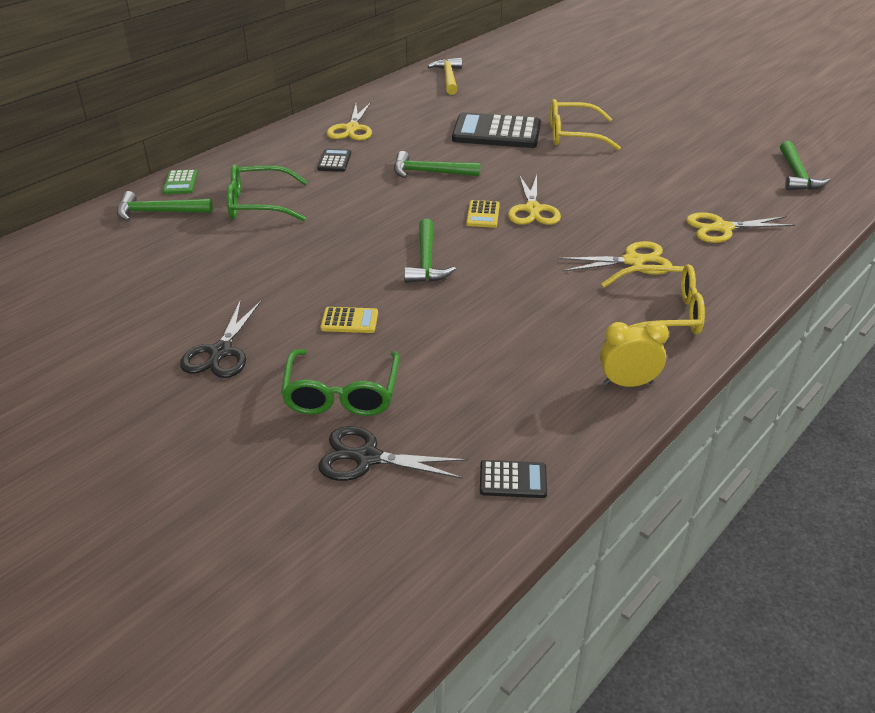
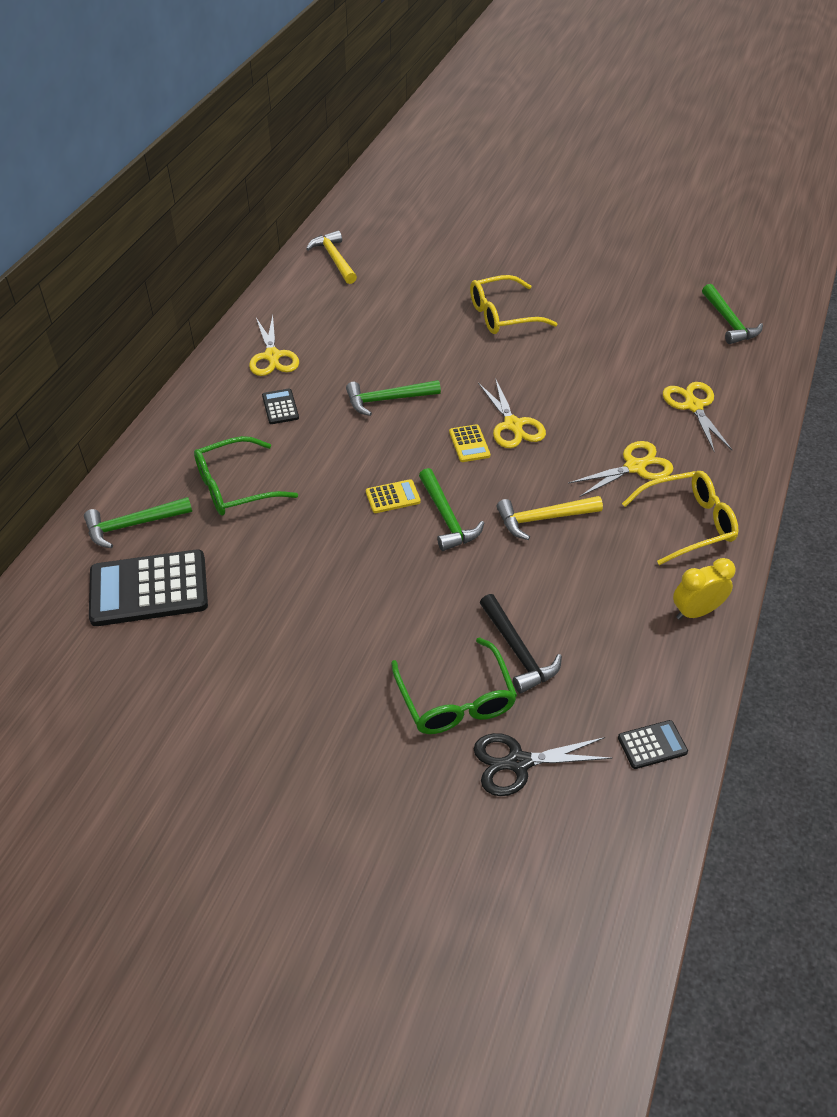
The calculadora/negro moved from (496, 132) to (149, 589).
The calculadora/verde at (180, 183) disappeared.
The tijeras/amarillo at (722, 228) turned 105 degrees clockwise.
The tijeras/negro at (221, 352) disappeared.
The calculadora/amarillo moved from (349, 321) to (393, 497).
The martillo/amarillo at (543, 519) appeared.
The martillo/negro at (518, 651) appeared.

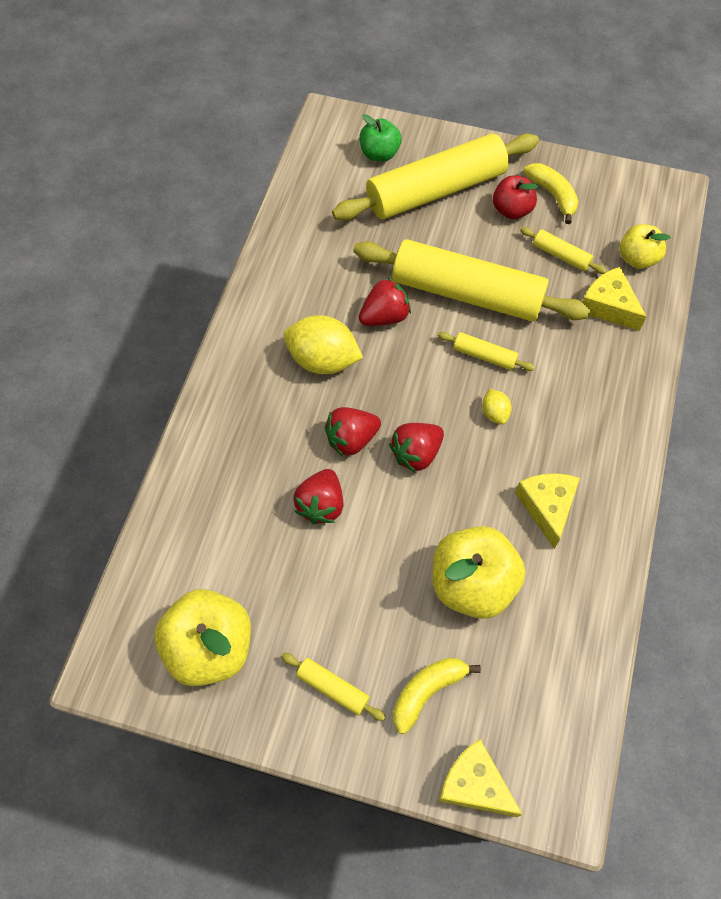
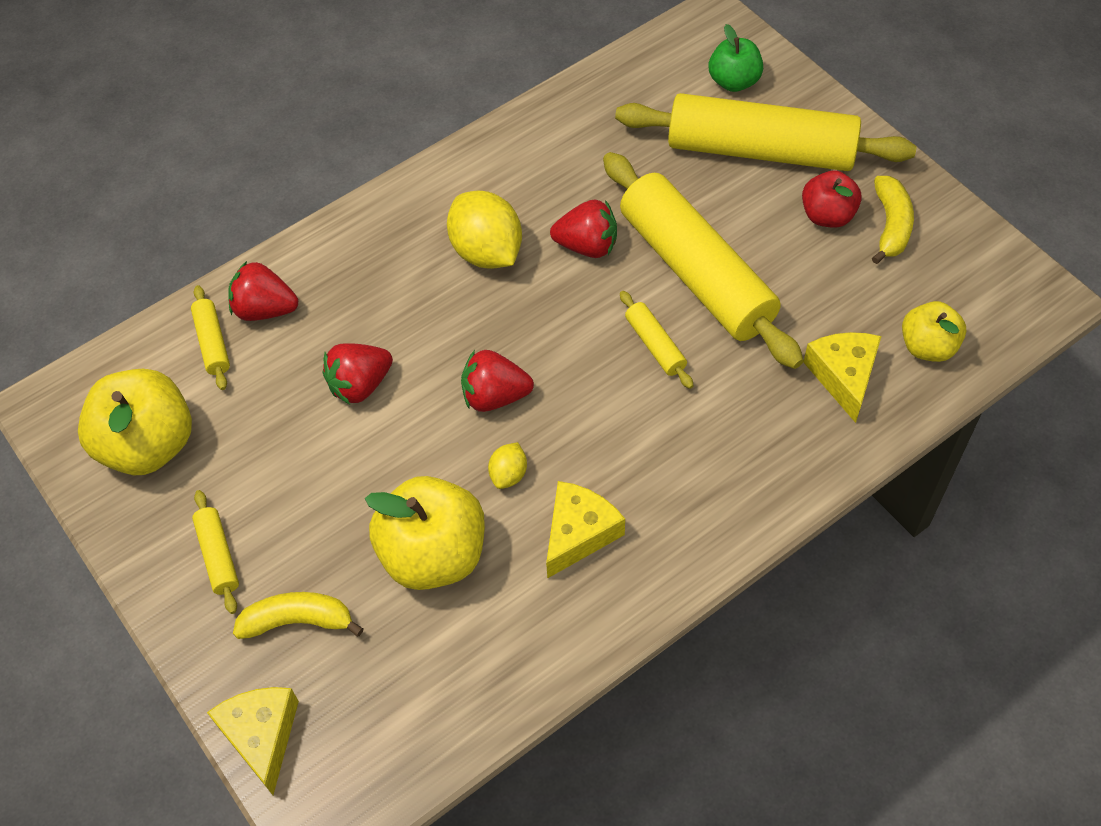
The rodillo/amarillo moved from (561, 255) to (212, 343).
The limón/amarillo moved from (494, 413) to (508, 474).
The fresa/rojo moved from (351, 439) to (265, 309).

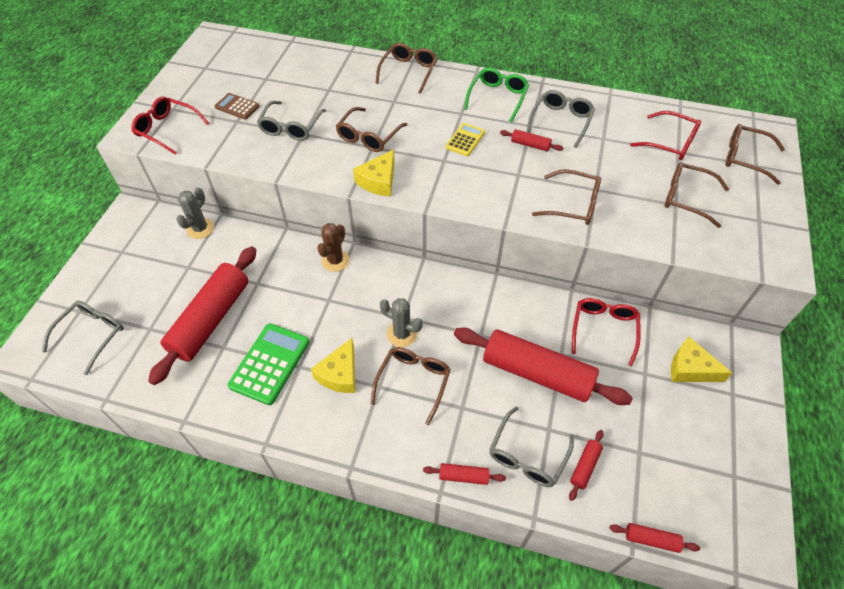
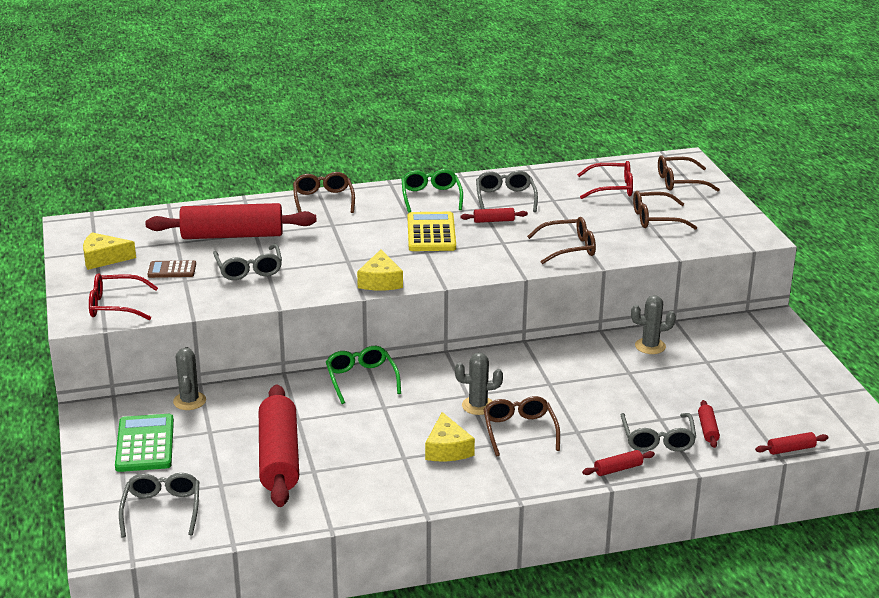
The gafas/marrón at (368, 137) disappeared.
The calculadora/amarillo at (465, 140) changed to 1.71 times the size.
The cactus/marrón at (335, 260) was replaced by the gafas/verde at (361, 379).
The gafas/rojo at (603, 329) was replaced by the cactus/gris at (650, 346).
The calculadora/verde moved from (270, 363) to (145, 444).
The rodillo/rojo moved from (537, 373) to (232, 235).
The queso/amarillo moved from (690, 368) to (103, 258).

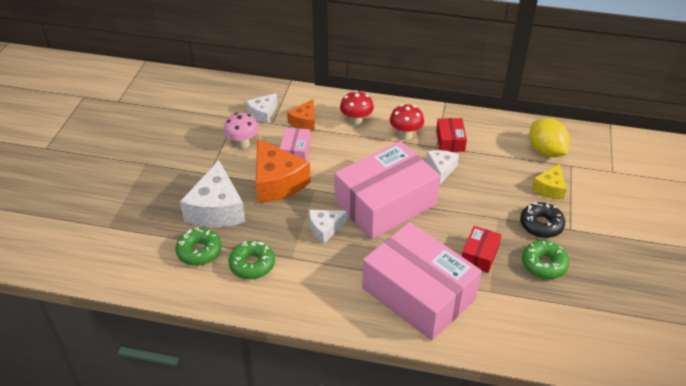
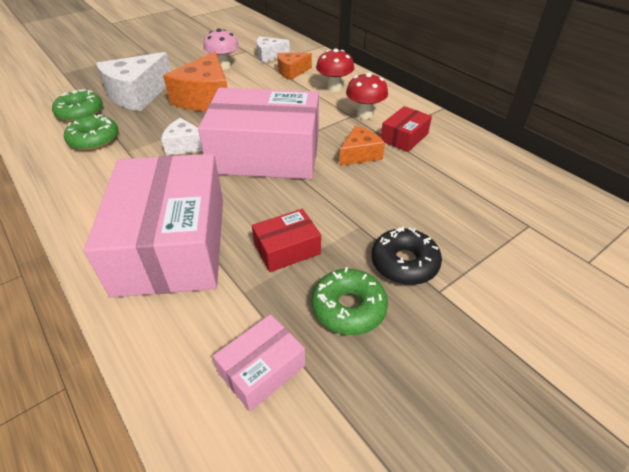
The limón/amarillo at (546, 151) disappeared.
The caja/rosa moved from (295, 151) to (262, 369).
The queso/blanco at (441, 169) became the queso/naranja at (360, 154).
The queso/amarillo at (550, 188) disappeared.

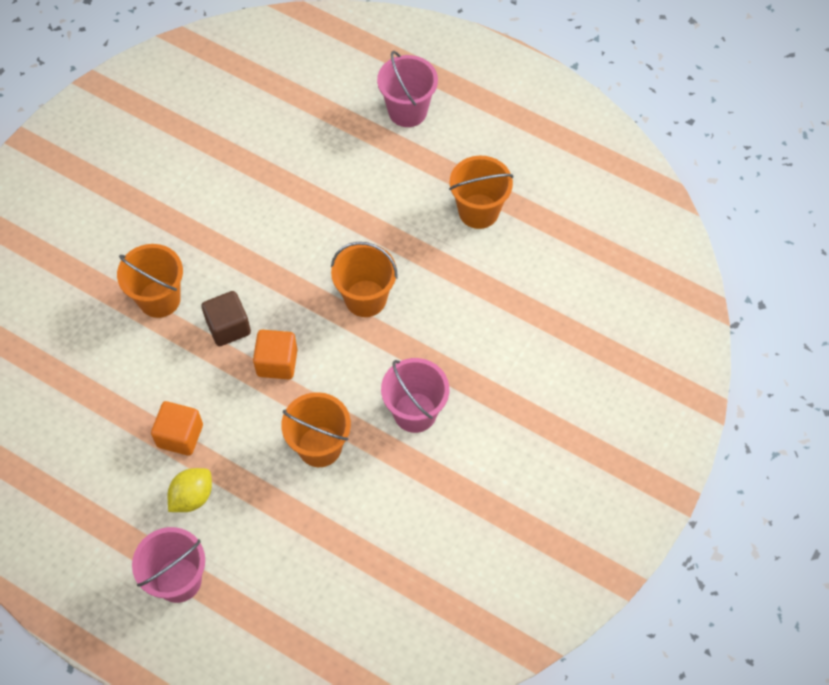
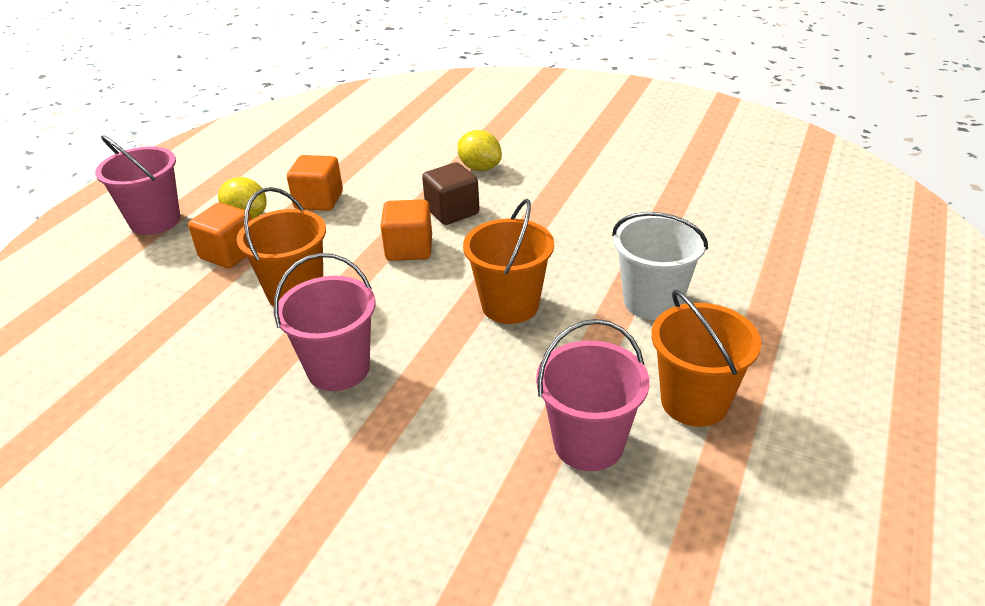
The balde/rosa moved from (407, 111) to (588, 443).
The balde/naranja at (159, 299) was replaced by the limón/amarillo at (480, 168).
The cubo/naranja at (229, 253) appeared.
The balde/blanco at (652, 302) appeared.

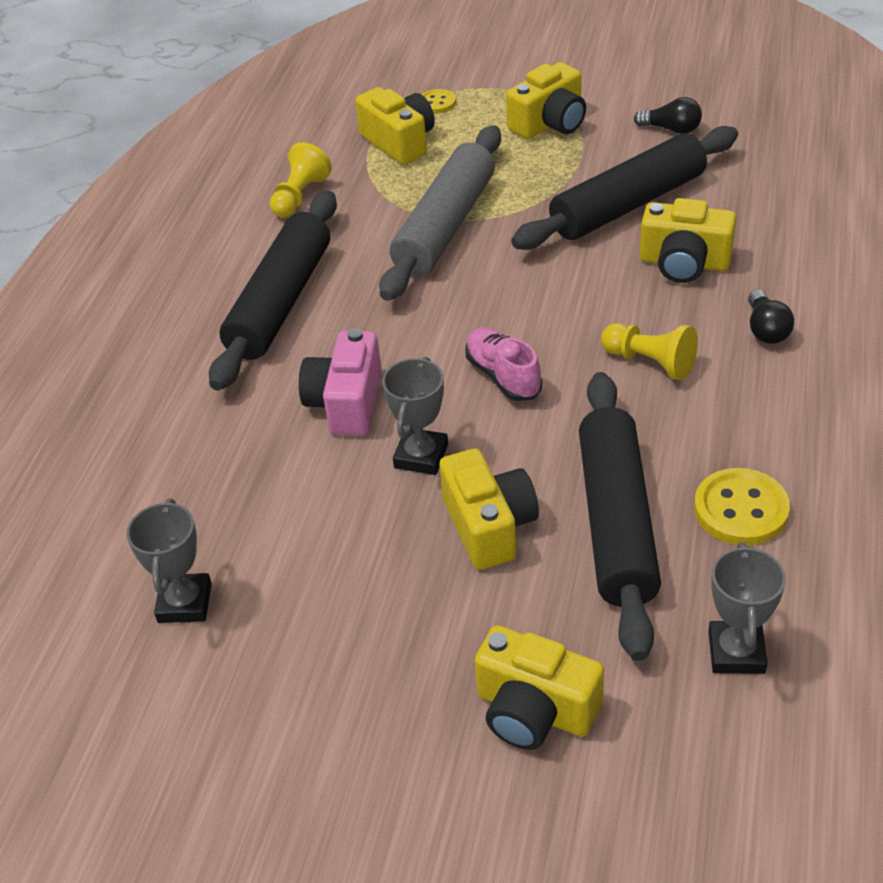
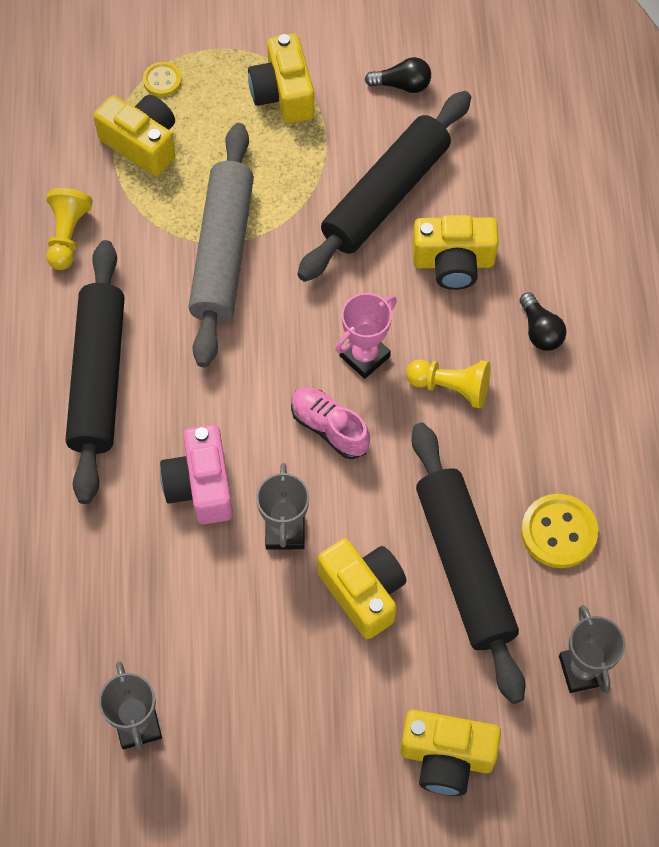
The cámara/amarillo at (550, 123) turned 135 degrees clockwise.
The trofeo/rosa at (364, 356) appeared.

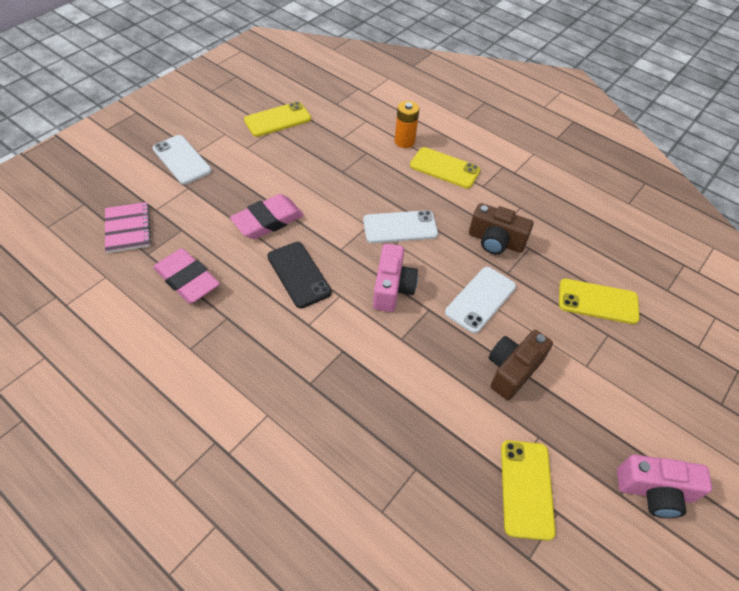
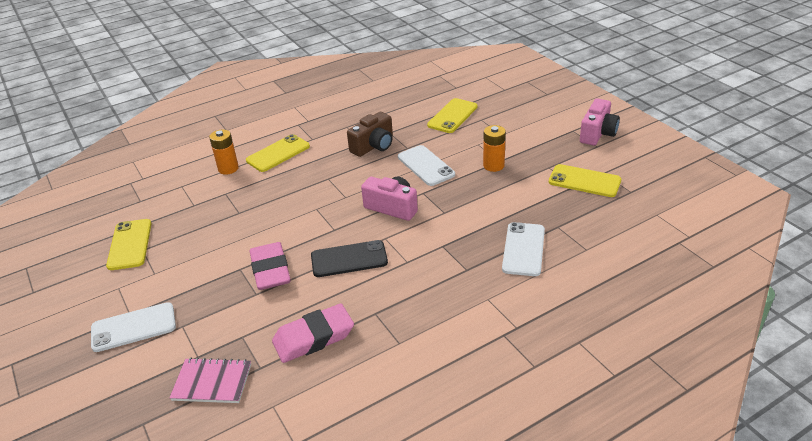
The móvil/blanco moved from (400, 227) to (523, 249).
The cámara/marrón at (512, 370) was replaced by the pila/naranja at (493, 165).

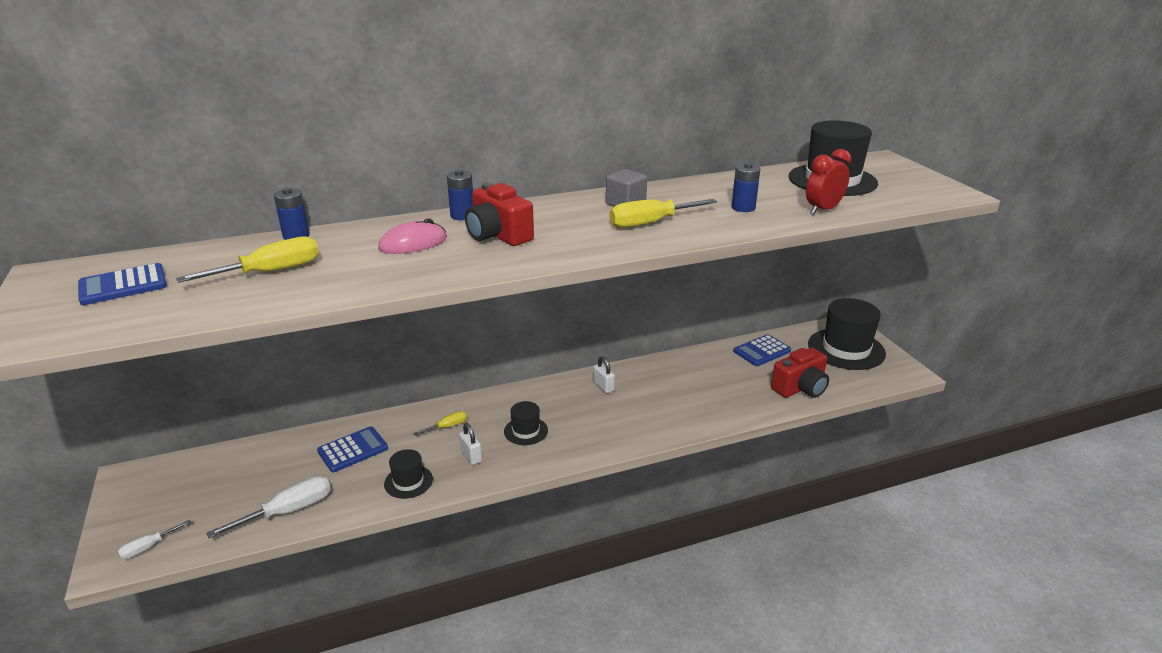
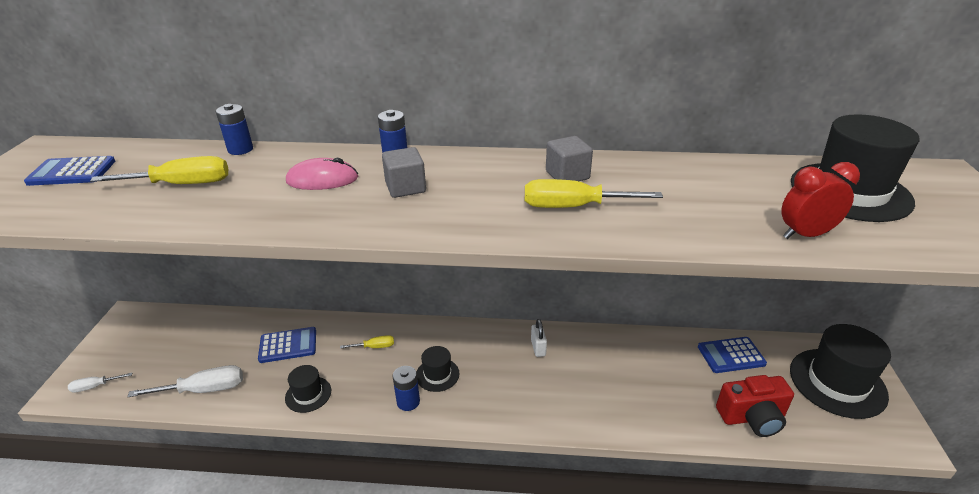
The pila/azul moved from (743, 208) to (408, 402).
The cámara/rojo at (498, 235) was replaced by the cubo/gris at (405, 187).
The candado/blanco at (471, 456) disappeared.

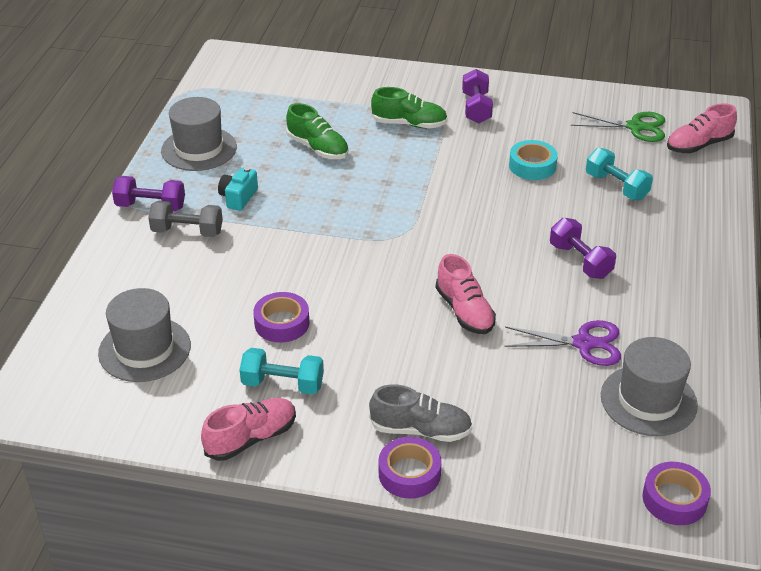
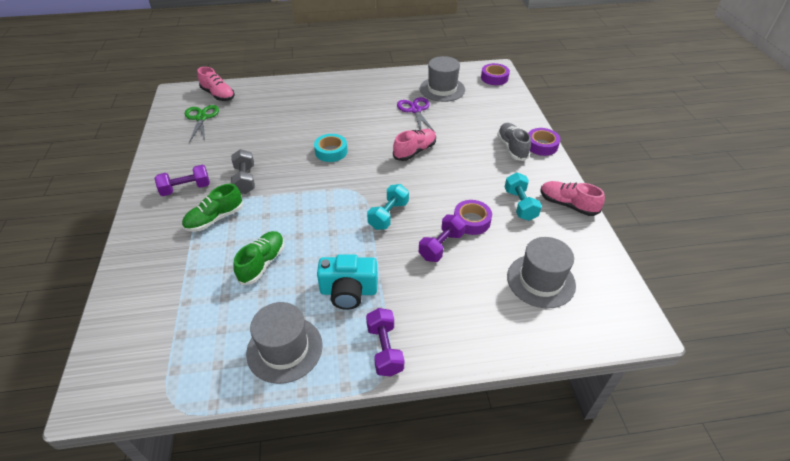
The zapato/verde at (409, 124) turned 120 degrees counterclockwise.
The cinta adhesiva/turquesa moved from (532, 166) to (331, 151).
The mancuerna/turquesa moved from (616, 186) to (388, 215).
The cámara/turquesa at (238, 197) changed to 1.60 times the size.
The mancuerna/gris moved from (187, 232) to (245, 180).
The mancuerna/morado moved from (580, 261) to (441, 246).

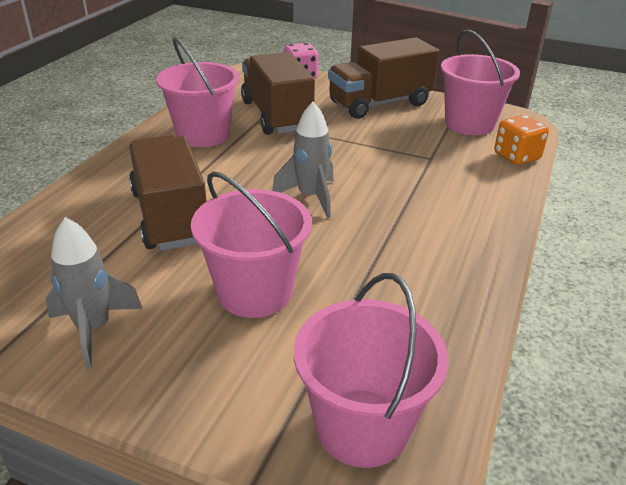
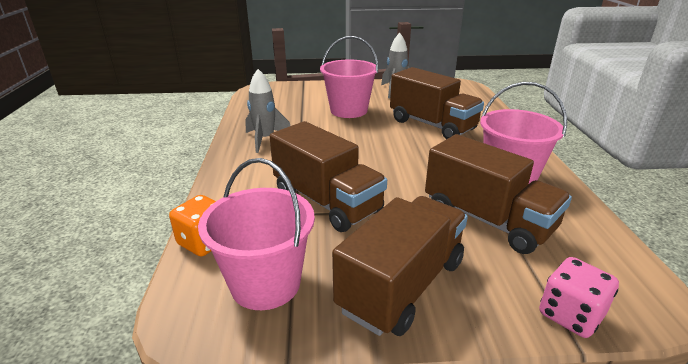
The cohete/gris moved from (310, 197) to (265, 139).
The balde/rosa at (362, 427) disappeared.
The camión/marrón at (327, 202) appeared.

